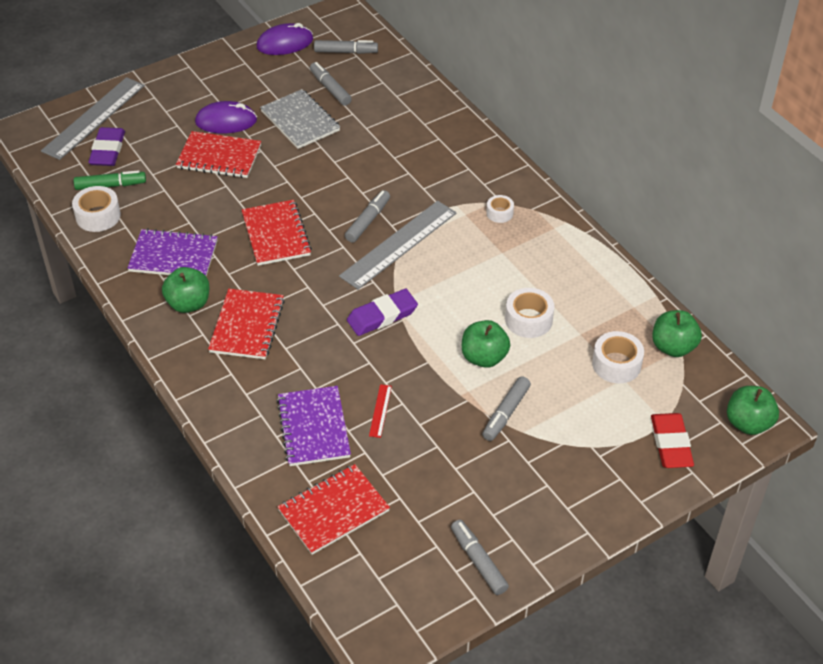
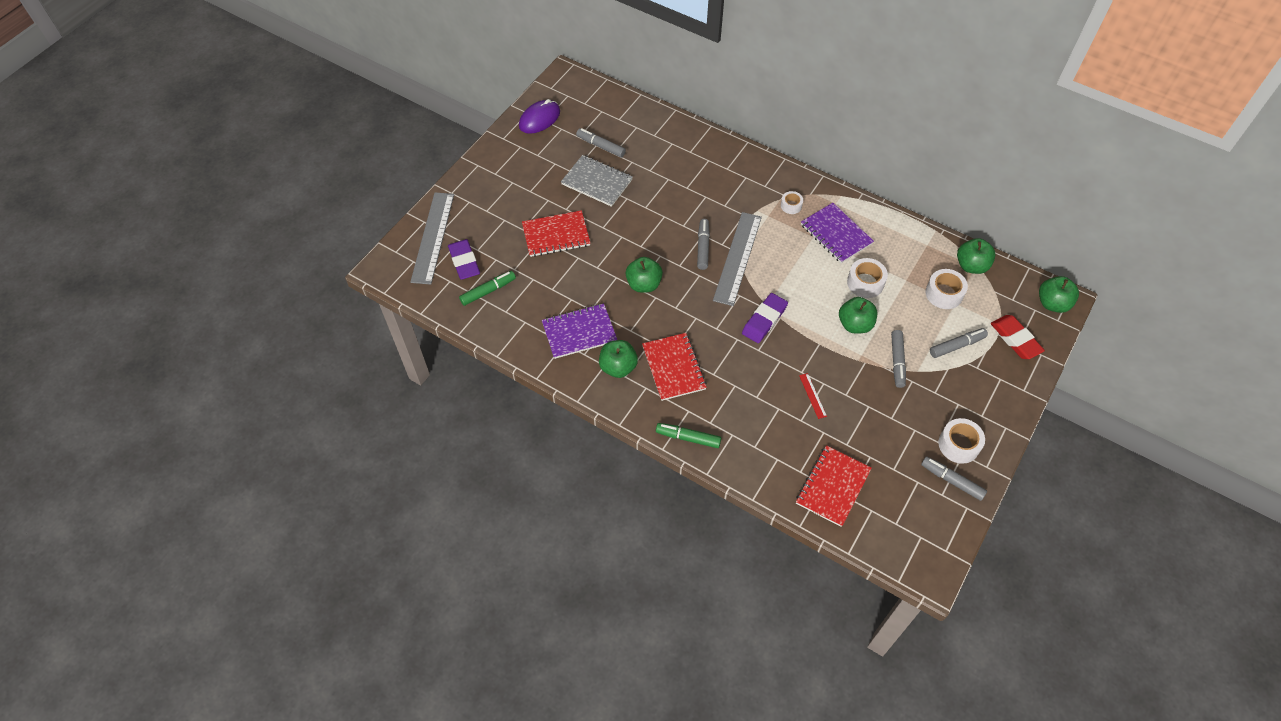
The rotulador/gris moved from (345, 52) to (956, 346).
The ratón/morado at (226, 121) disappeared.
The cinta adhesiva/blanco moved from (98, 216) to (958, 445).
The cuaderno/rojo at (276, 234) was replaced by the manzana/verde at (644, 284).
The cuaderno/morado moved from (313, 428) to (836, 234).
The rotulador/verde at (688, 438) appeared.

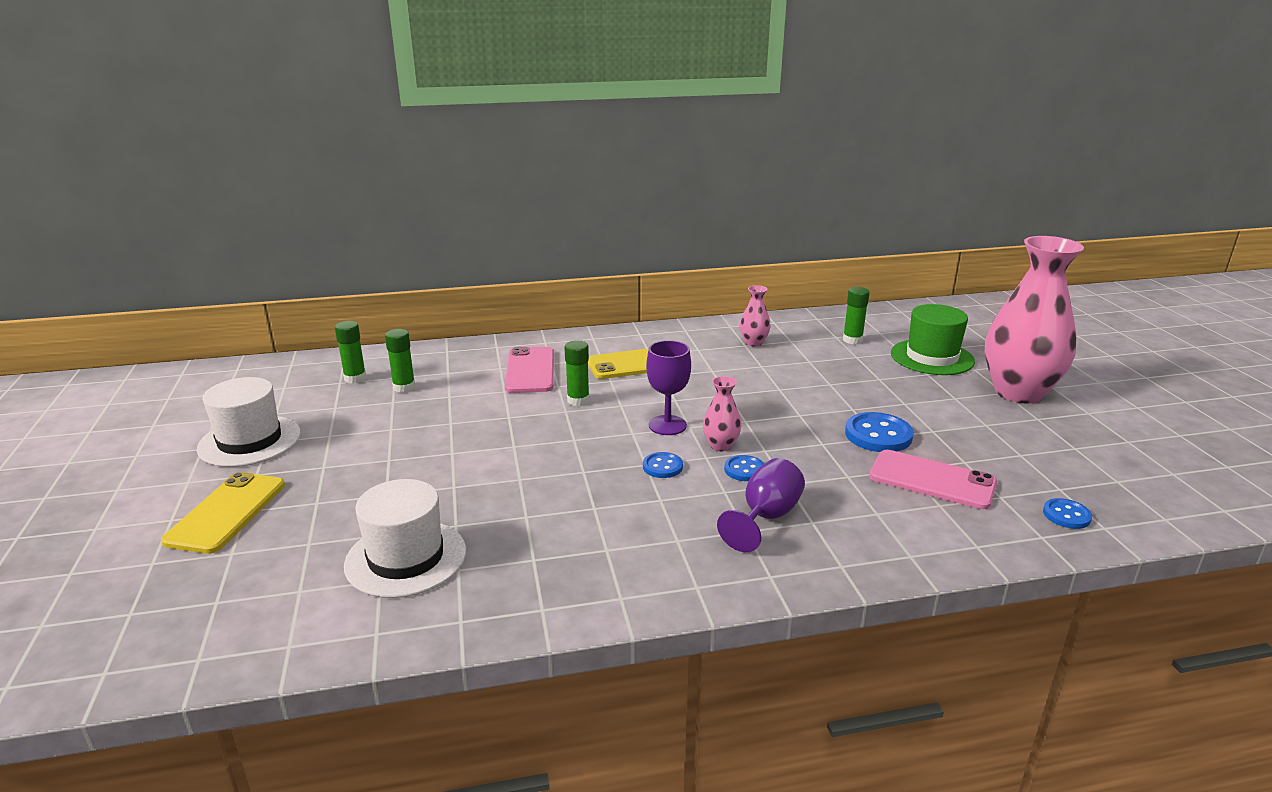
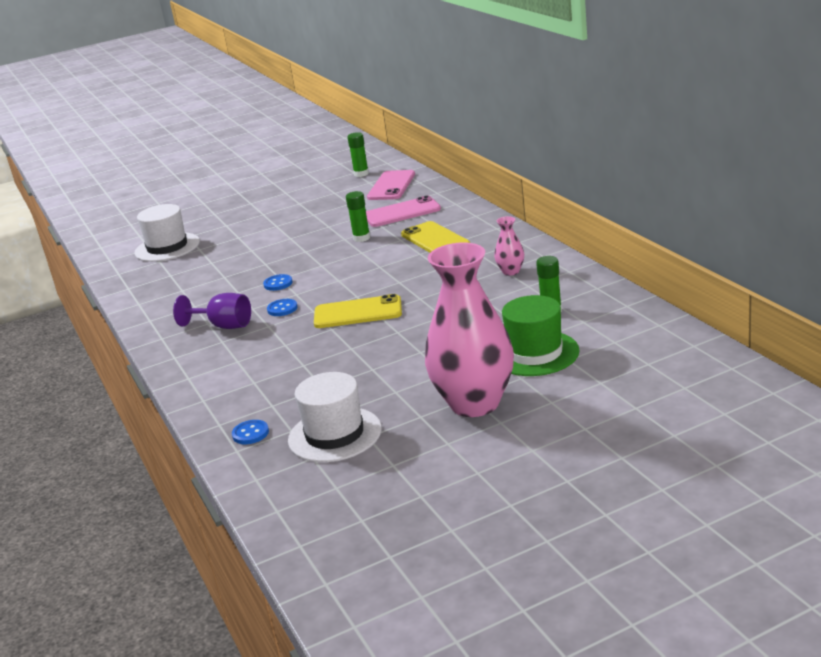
The barra de pegamento/verde at (404, 387) disappeared.
The copa/morado at (667, 425) disappeared.
The florero/rosa at (720, 445) disappeared.
The sombrero/blanco moved from (250, 441) to (335, 434).
The botón/azul at (878, 435) disappeared.
The móvil/rosa moved from (932, 480) to (391, 186).
The móvil/amarillo moved from (226, 512) to (358, 312).

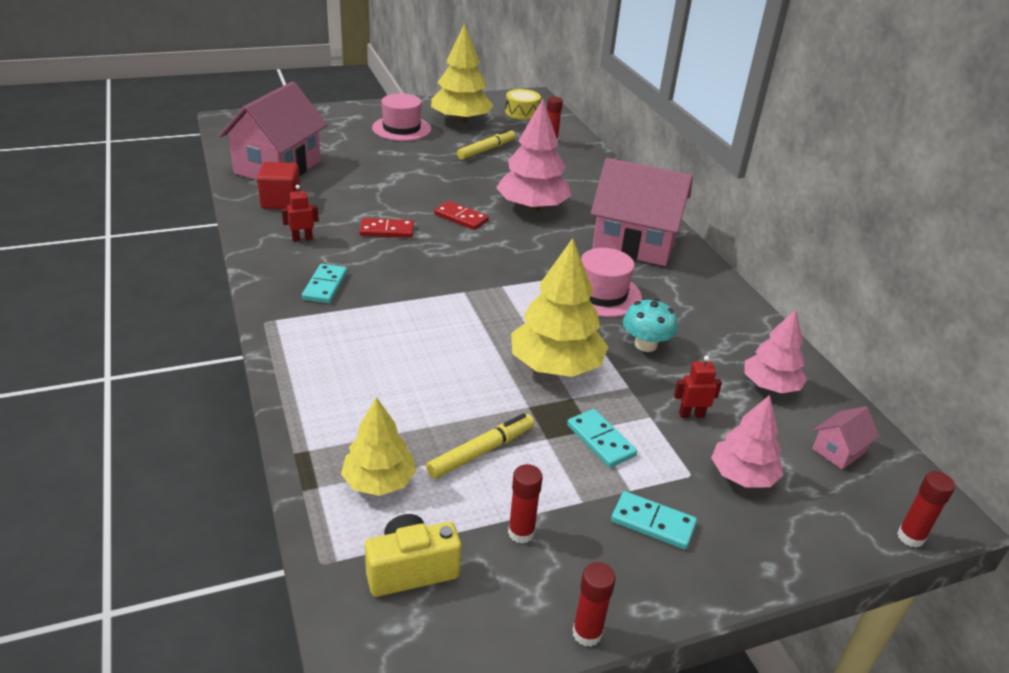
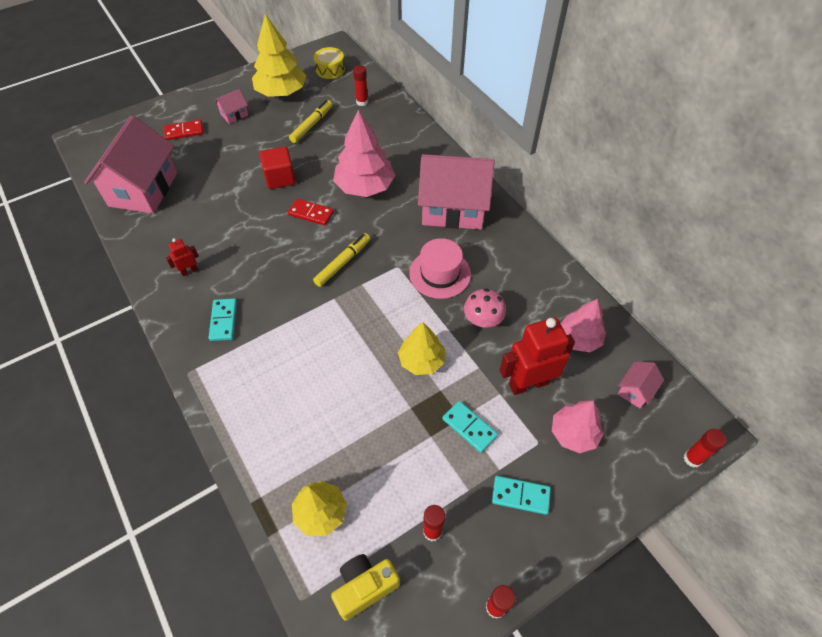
The sombrero/rosa at (401, 128) was replaced by the casa/rosa at (234, 115).
The cubo/rojo moved from (281, 201) to (280, 178).
The ficha de dominó/rojo moved from (387, 230) to (184, 131).
The árbol/amarillo at (556, 366) changed to 0.63 times the size.
The seta/turquesa at (645, 344) became the seta/rosa at (482, 320).
The robot/rojo at (691, 414) changed to 2.12 times the size.
The rotulador/amarillo moved from (481, 452) to (342, 263).

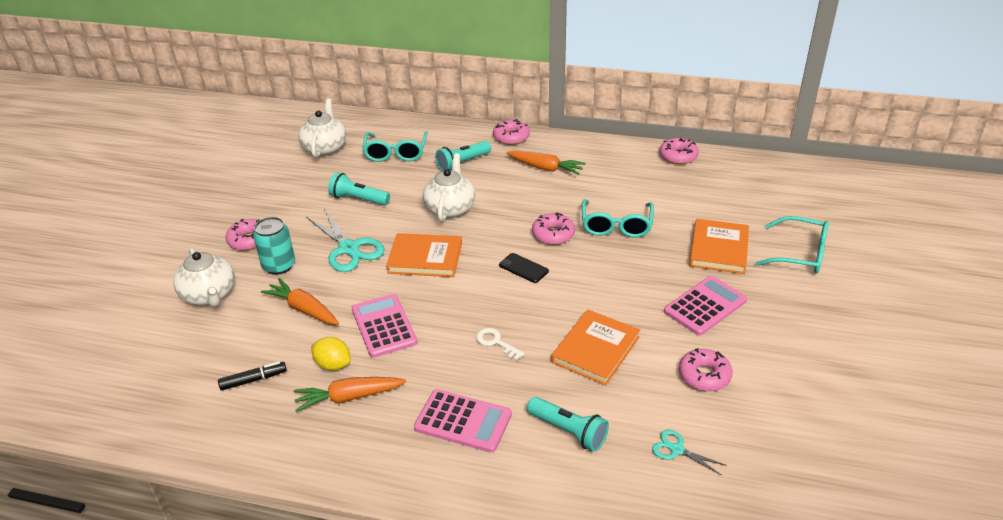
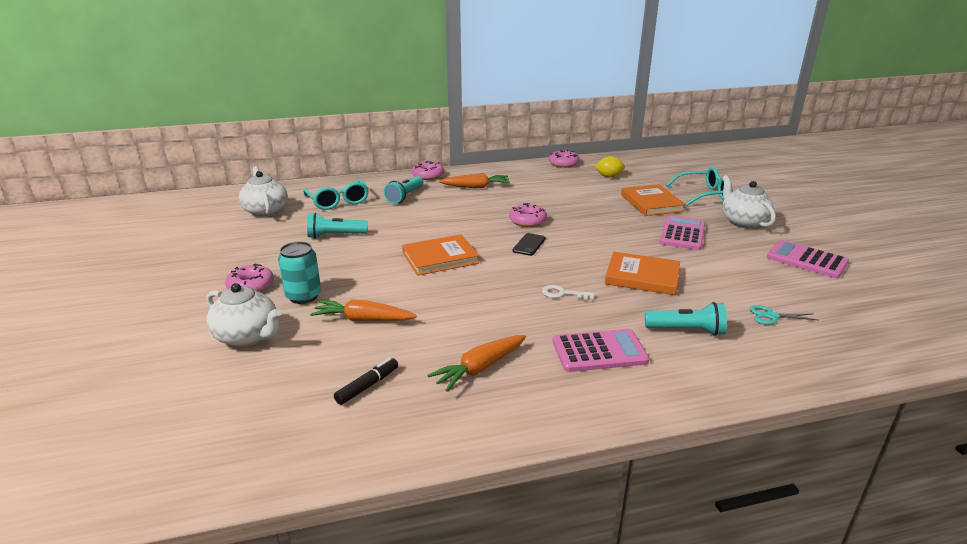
The tetera/blanco moved from (450, 208) to (743, 222).
The gafas/turquesa at (616, 225) disappeared.
The tijeras/turquesa at (349, 249) disappeared.
The móvil/negro at (523, 268) turned 75 degrees counterclockwise.
The calculadora/rosa moved from (384, 326) to (806, 260).
The libro/naranja at (595, 349) turned 75 degrees counterclockwise.
The limón/amarillo moved from (333, 365) to (609, 176).
The rosquilla/rosa at (704, 375) disappeared.

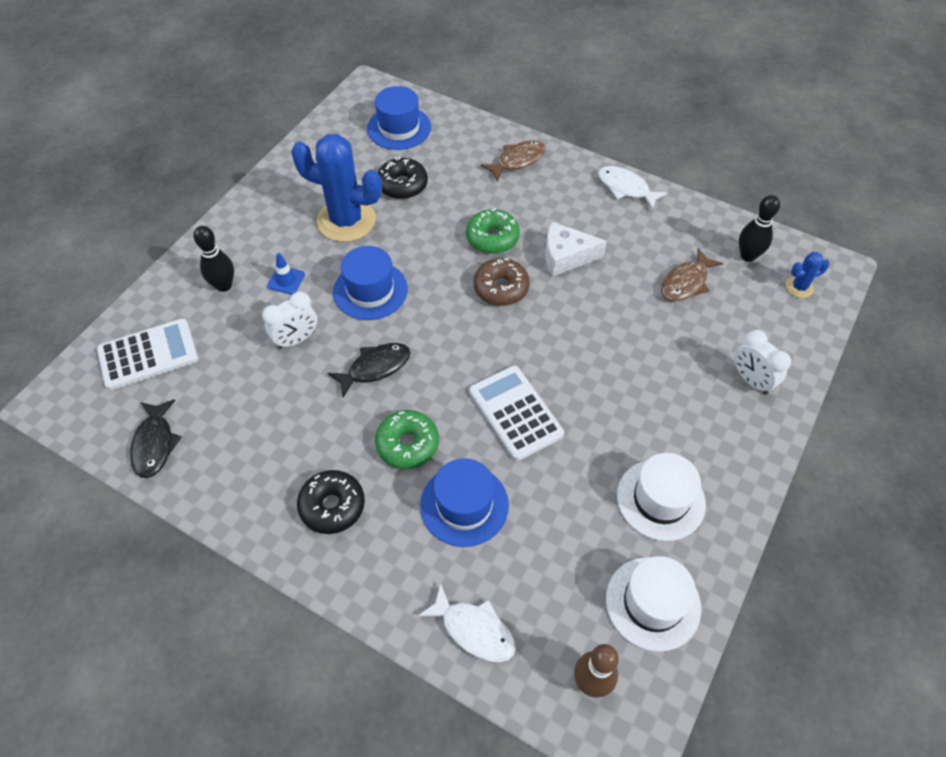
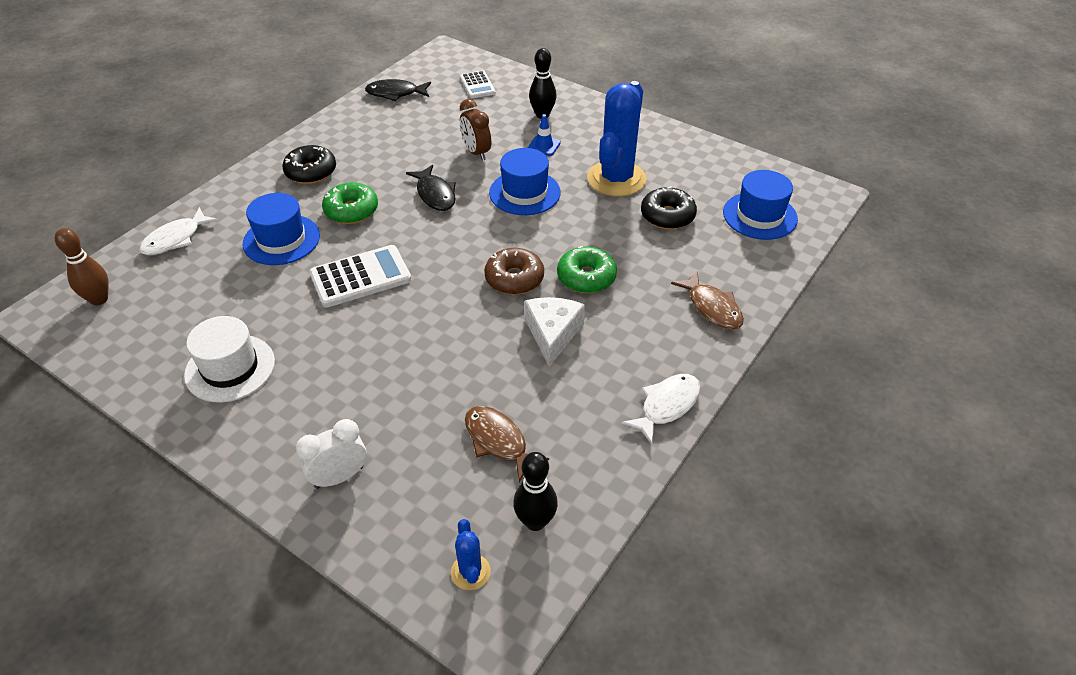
The despertador/blanco at (296, 339) became the despertador/marrón at (476, 152).
The calculadora/blanco at (148, 354) changed to 0.61 times the size.
The sombrero/blanco at (653, 603) disappeared.

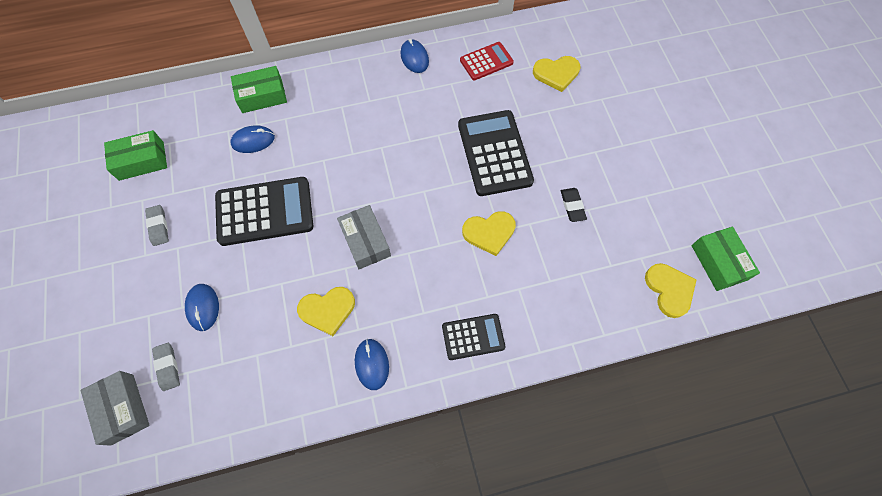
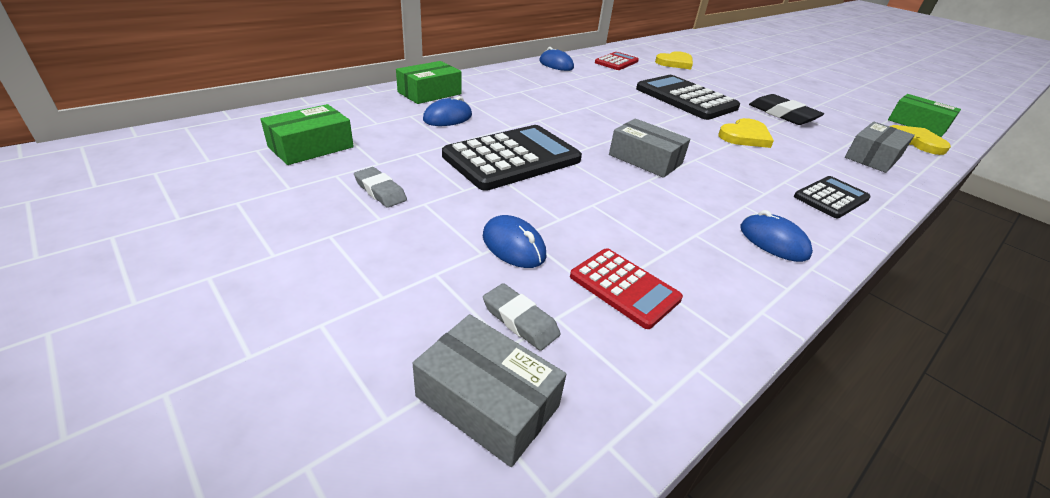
The goma de borrar/negro at (572, 206) changed to 1.67 times the size.
The corazón/amarillo at (327, 310) disappeared.
The caja/gris at (873, 157) appeared.
The calculadora/rojo at (624, 287) appeared.

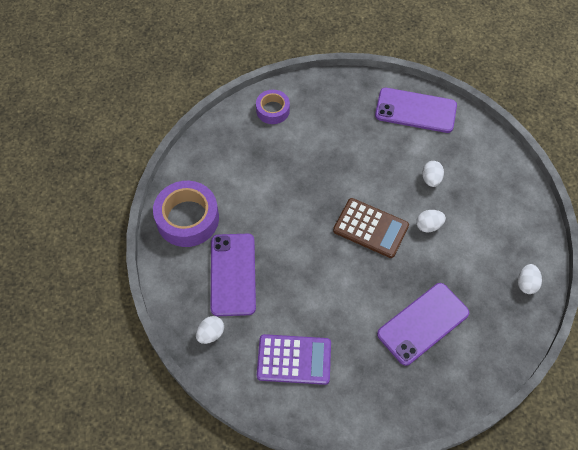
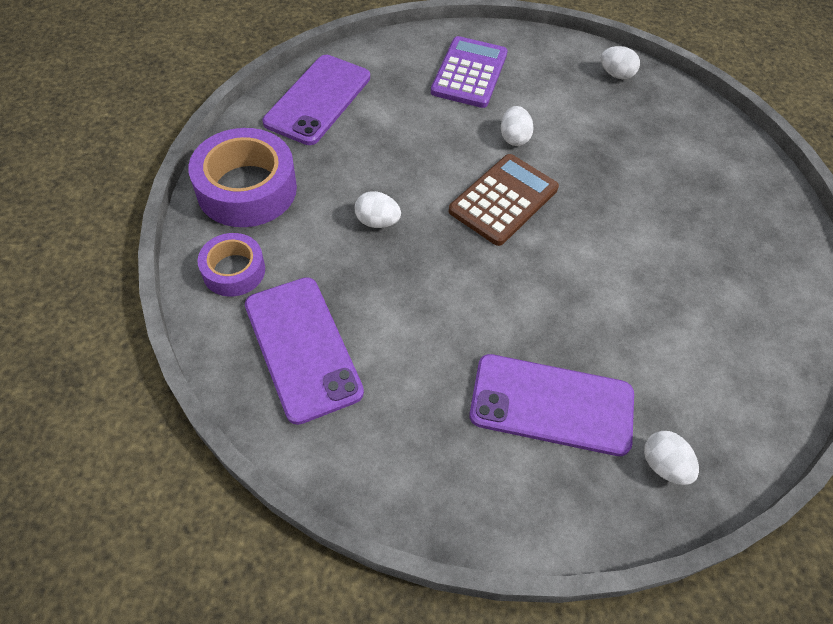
The huevo/blanco moved from (431, 179) to (377, 222).
The cinta adhesiva/morado moved from (187, 218) to (247, 189).
The móvil/morado moved from (423, 323) to (302, 348).
The calculadora/morado moved from (294, 359) to (469, 73).

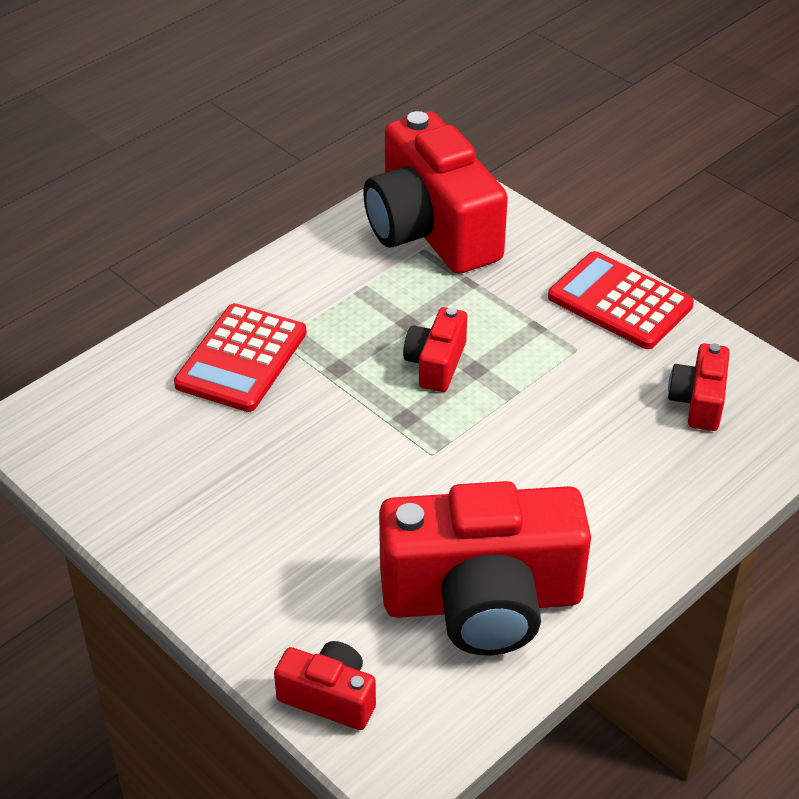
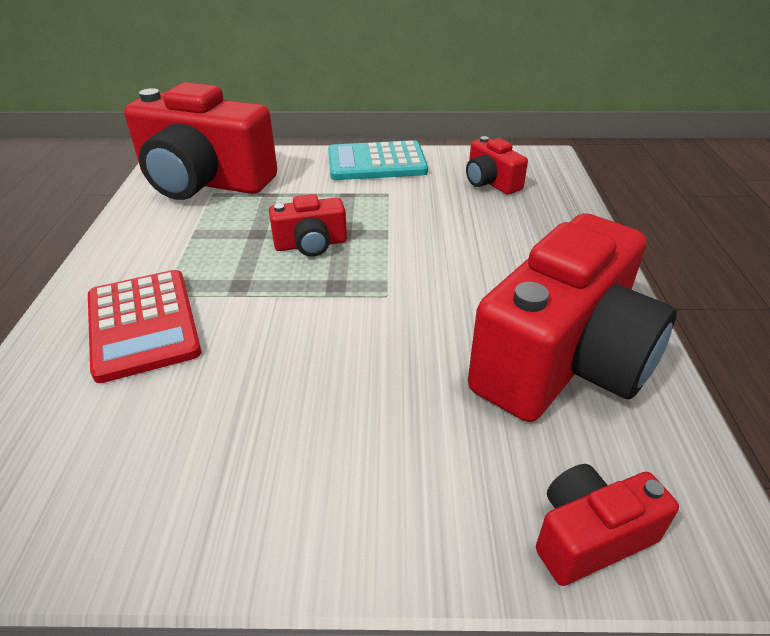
The calculadora/rojo at (619, 302) became the calculadora/turquesa at (376, 163).
The cámara/rojo at (436, 364) turned 75 degrees counterclockwise.

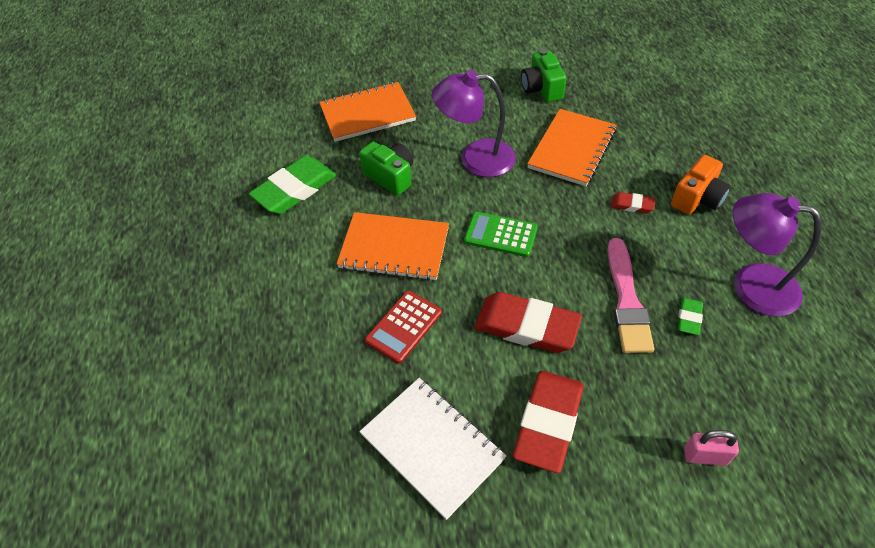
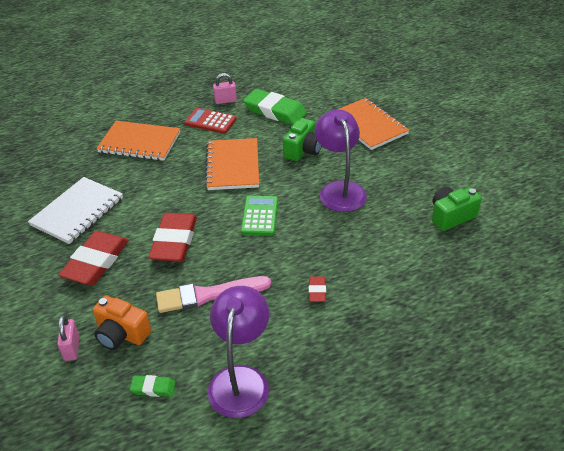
The cuaderno/naranja moved from (572, 149) to (139, 142).
The cámara/naranja moved from (697, 198) to (121, 334).
The calculadora/rojo moved from (404, 327) to (210, 121).
The goma de borrar/verde moved from (689, 318) to (153, 388).
The goma de borrar/rojo at (548, 423) turned 75 degrees counterclockwise.
The candado/rosa at (225, 101) appeared.

